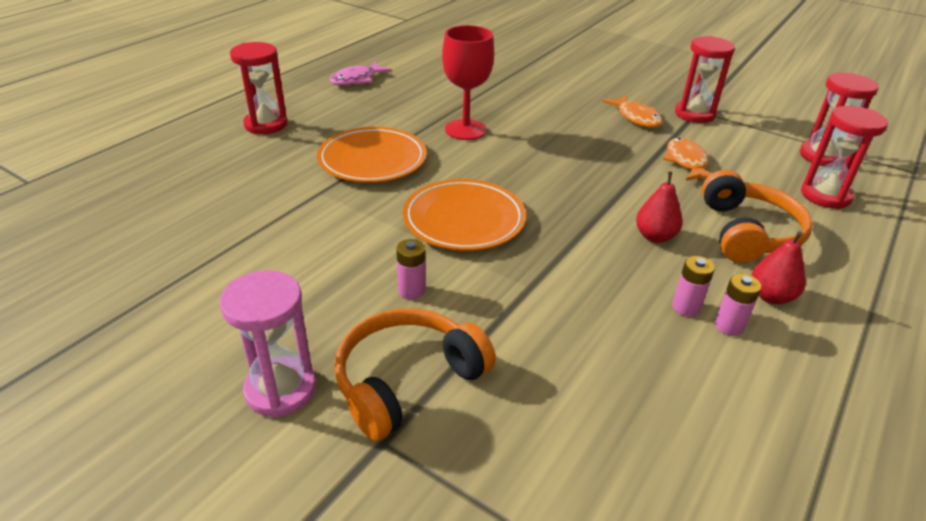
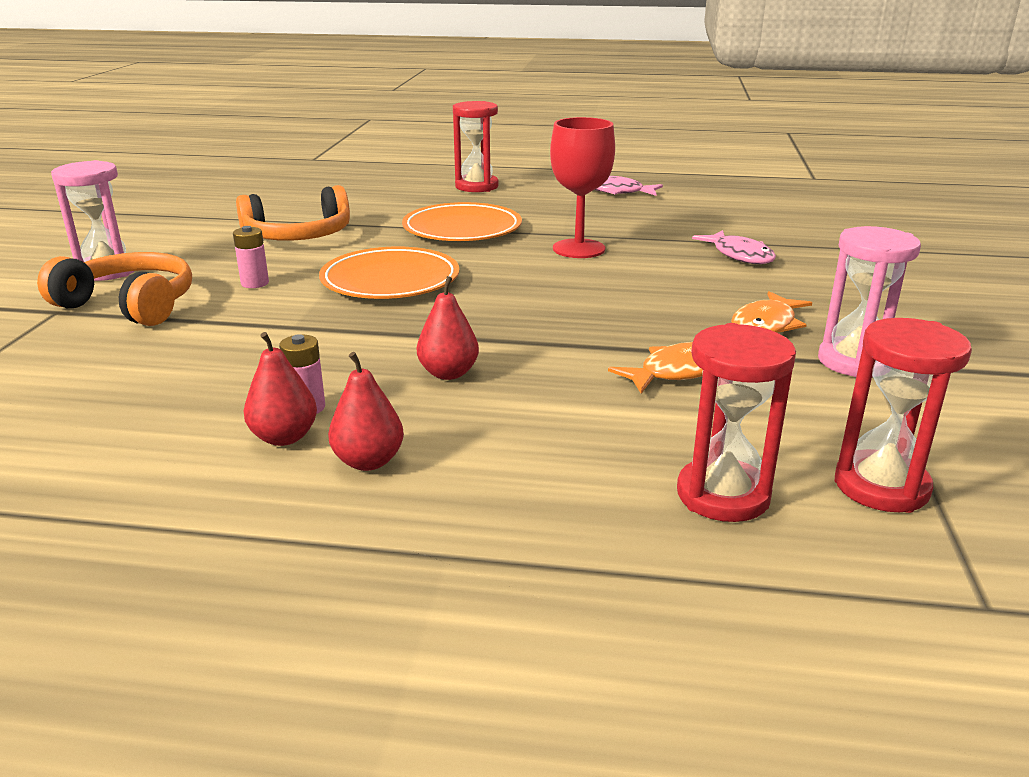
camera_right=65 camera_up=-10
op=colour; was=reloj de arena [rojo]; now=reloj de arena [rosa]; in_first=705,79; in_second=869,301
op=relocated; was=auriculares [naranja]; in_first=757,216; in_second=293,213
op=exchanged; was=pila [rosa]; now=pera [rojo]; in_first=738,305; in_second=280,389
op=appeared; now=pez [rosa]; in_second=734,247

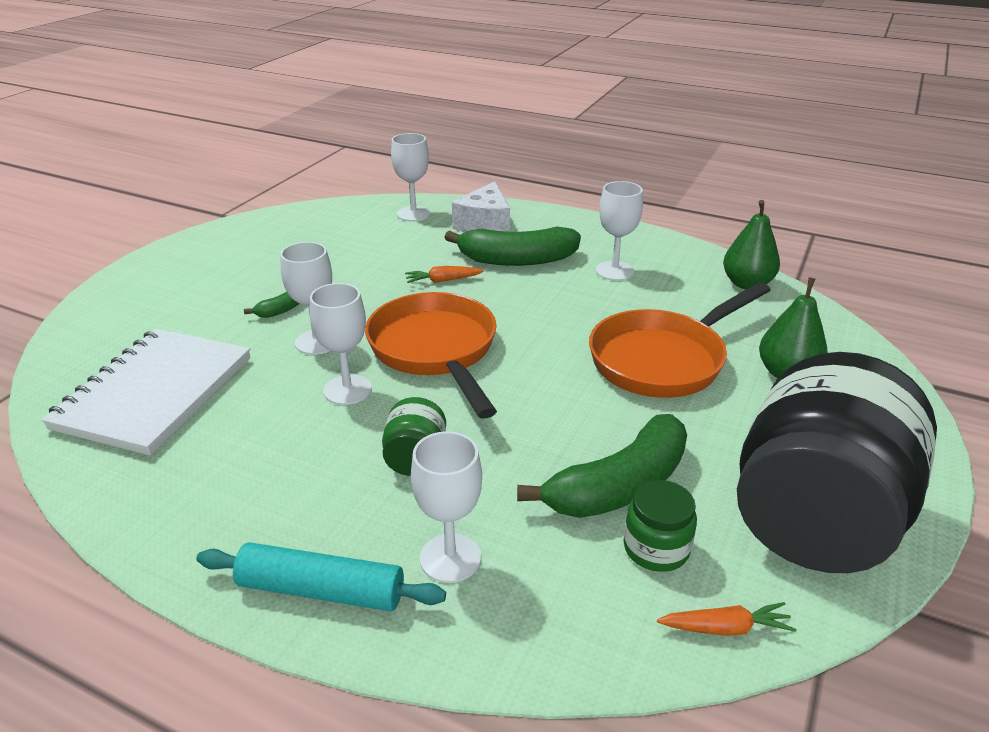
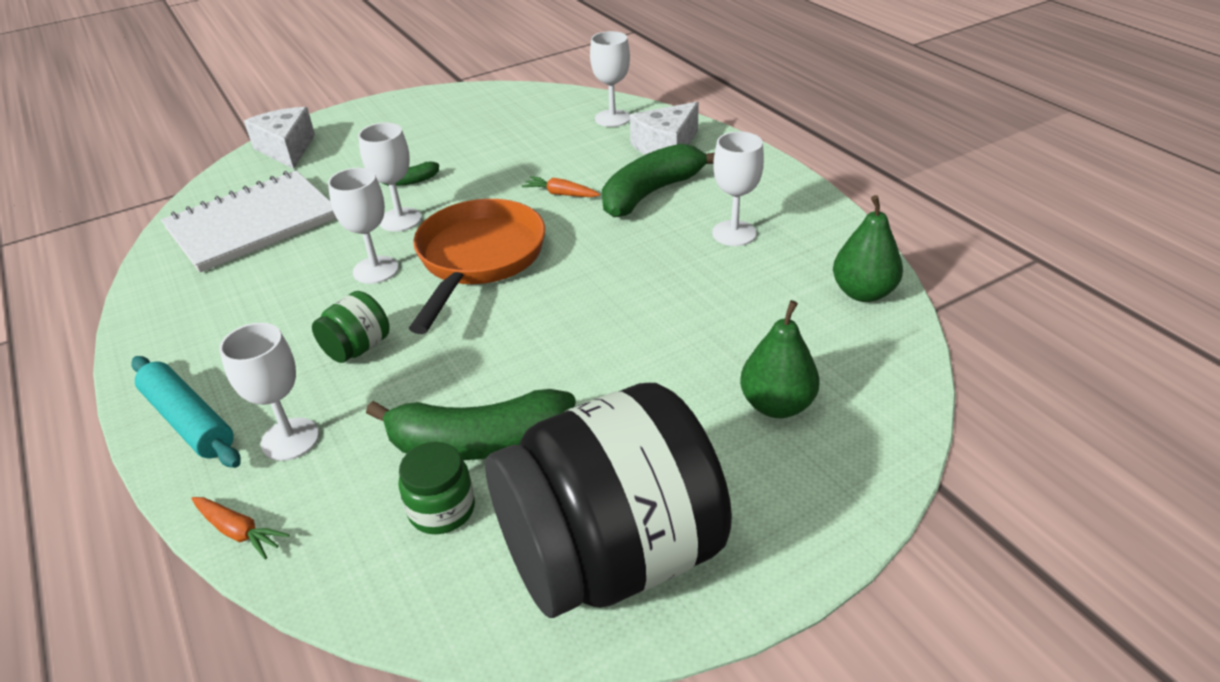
camera_right=35 camera_up=5
op=spun; was=plátano [verde]; in_first=512,246; in_second=658,180; clockwise=105
op=missing; was=sartén [naranja]; in_first=679,340
op=relocated; was=zanahoria [naranja]; in_first=726,619; in_second=240,528
op=appeared; now=queso [blanco]; in_second=279,138

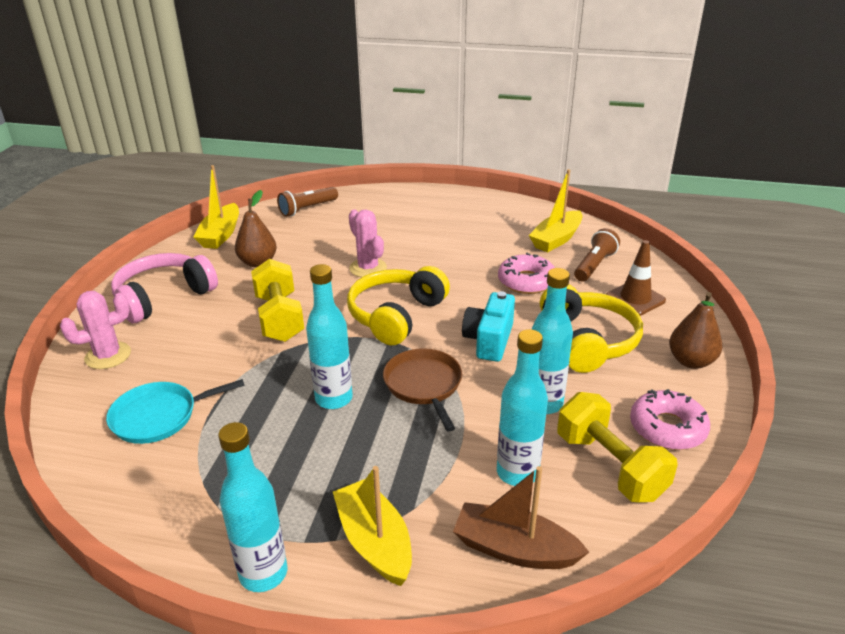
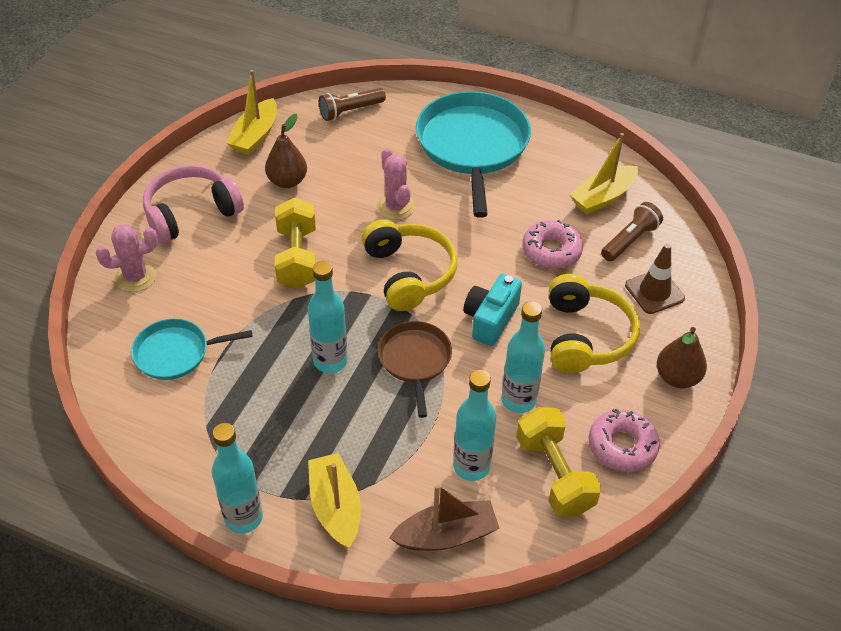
camera_right=10 camera_up=15
op=spun; was=auriculares [amarillo]; in_first=398,305; in_second=410,265; clockwise=120
op=spun; was=barco [marrón]; in_first=521,517; in_second=444,517; clockwise=135
op=appeared; now=sartén [turquesa]; in_second=473,154

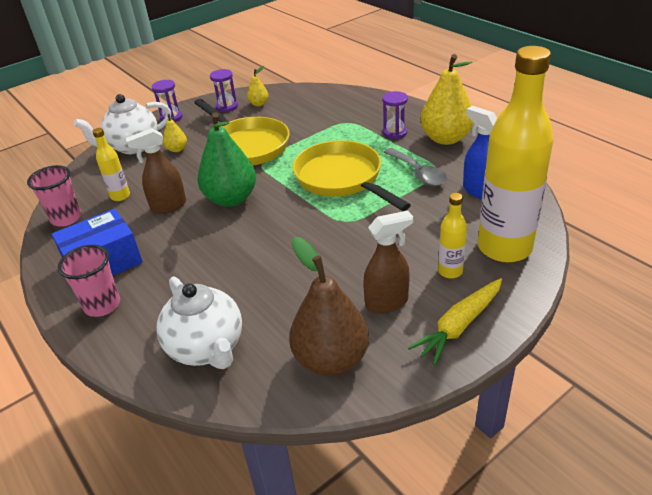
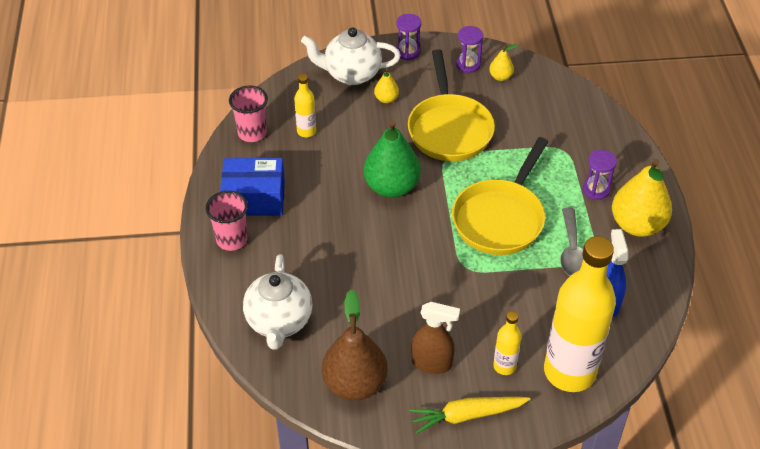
camera_right=30 camera_up=10
op=missing; was=pulverizador [marrón]; in_first=156,171
op=spun; was=sartén [amarillo]; in_first=352,175; in_second=500,196; clockwise=-150

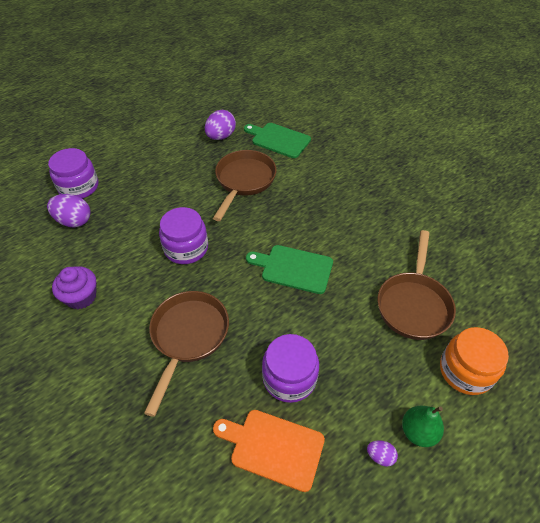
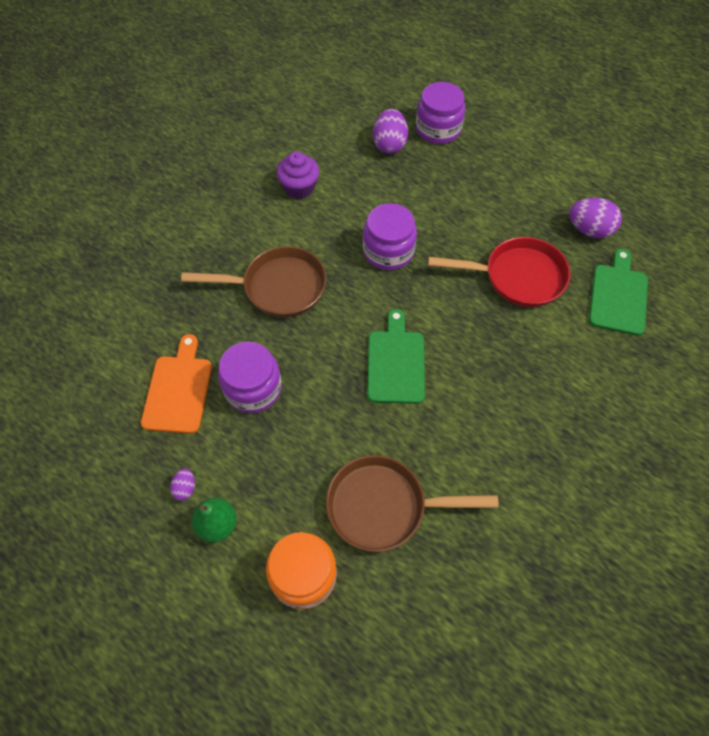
camera_right=75 camera_up=10
op=colour; was=sartén [marrón]; now=sartén [rojo]; in_first=245,185; in_second=499,272

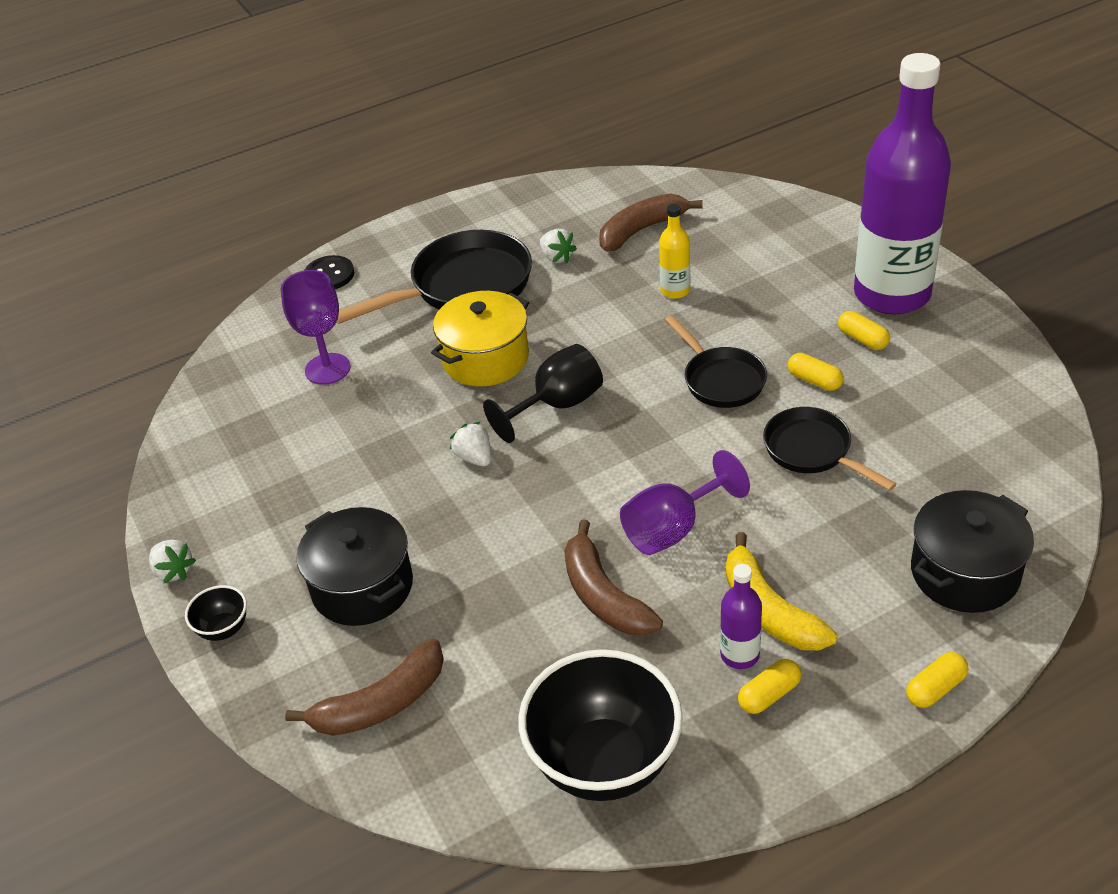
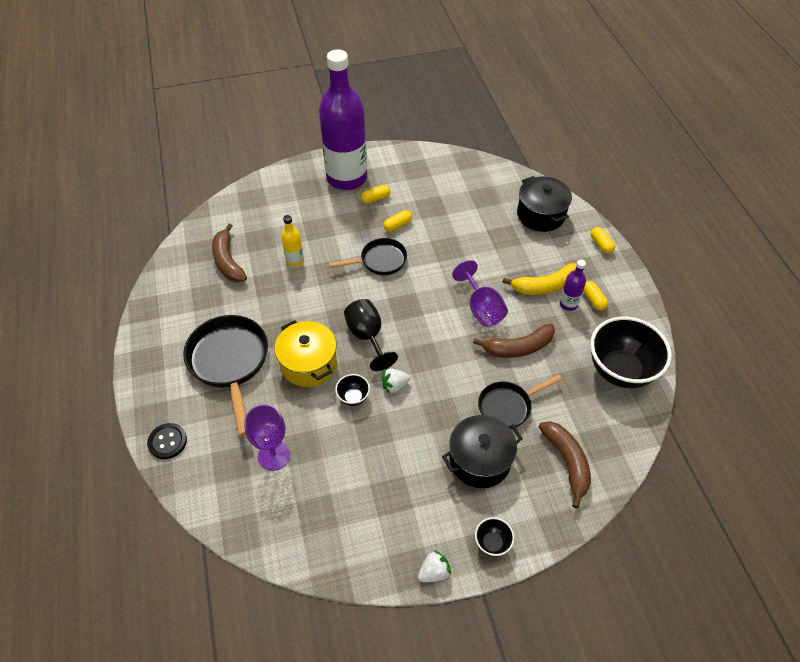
camera_right=-80 camera_up=10
op=missing; was=fresa [blanco]; in_first=558,246
op=relocated; was=sartén [negro]; in_first=830,449; in_second=520,402
op=appeared; now=cuenco [negro]; in_second=352,390

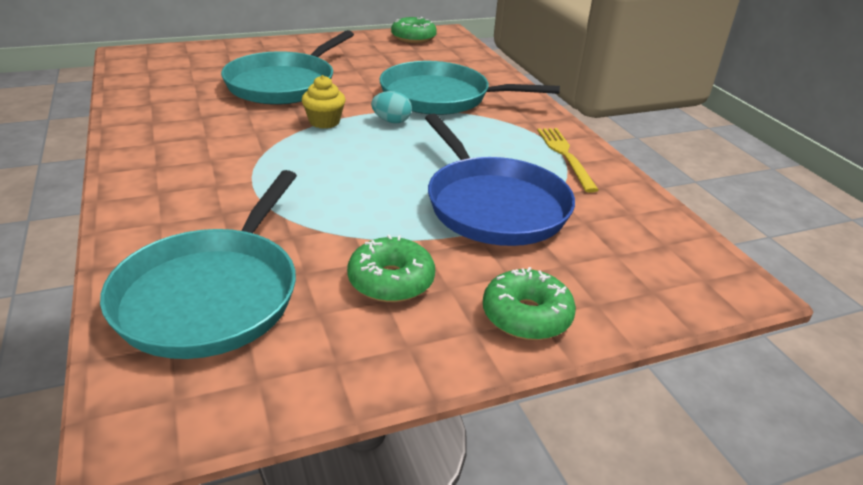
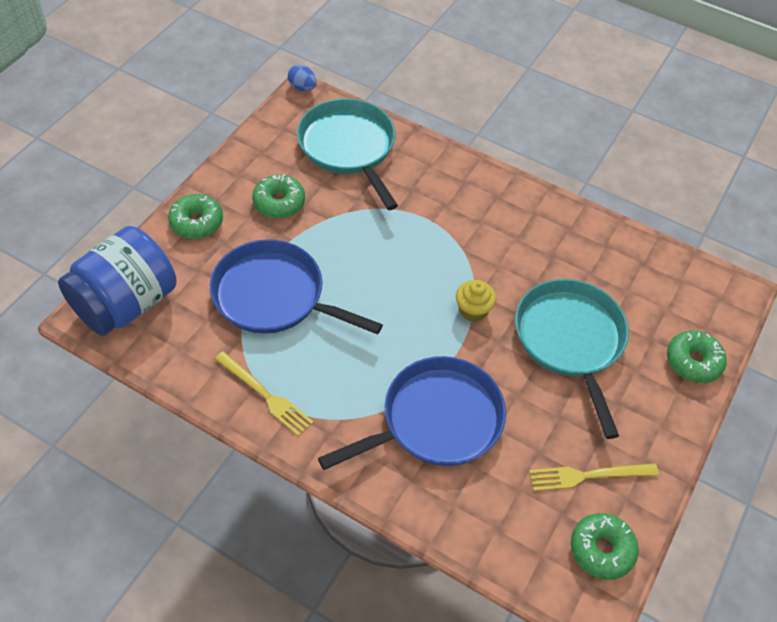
camera_right=140 camera_up=20
op=colour; was=sartén [turquesa]; now=sartén [azul]; in_first=470,88; in_second=412,413
op=missing; was=huevo [turquesa]; in_first=391,107
op=appeared; now=huevo [azul]; in_second=302,78
op=appeared; now=tarro [azul]; in_second=117,281
op=appeared; now=rosquilla [verde]; in_second=697,356
op=appeared; now=tenedor [amarillo]; in_second=594,477

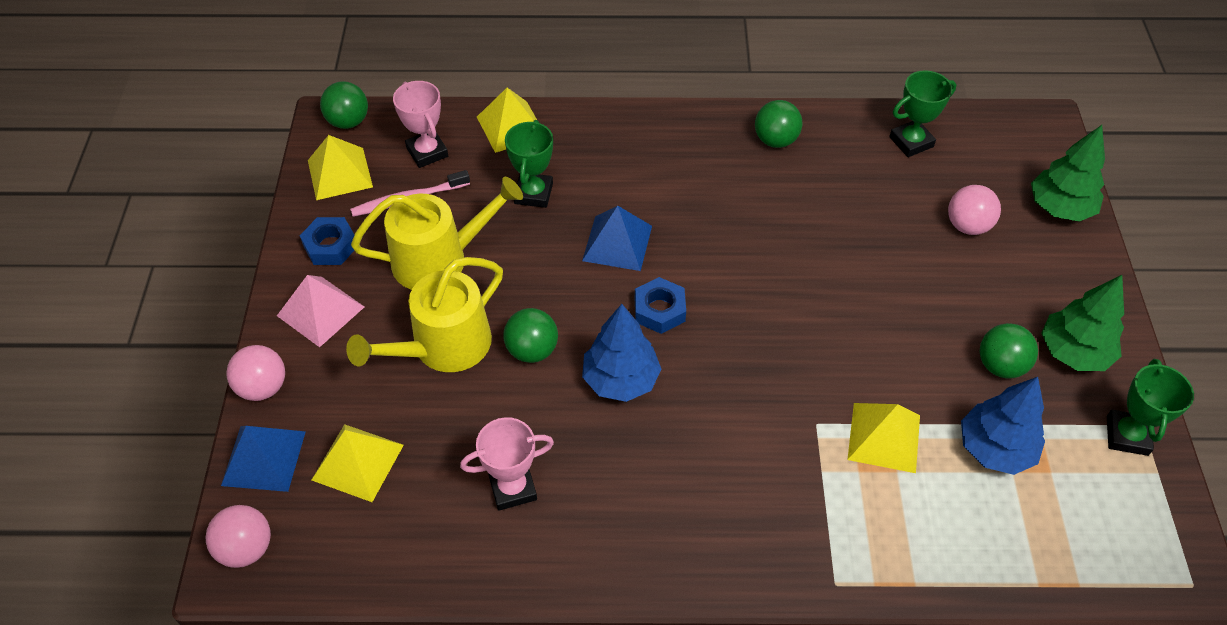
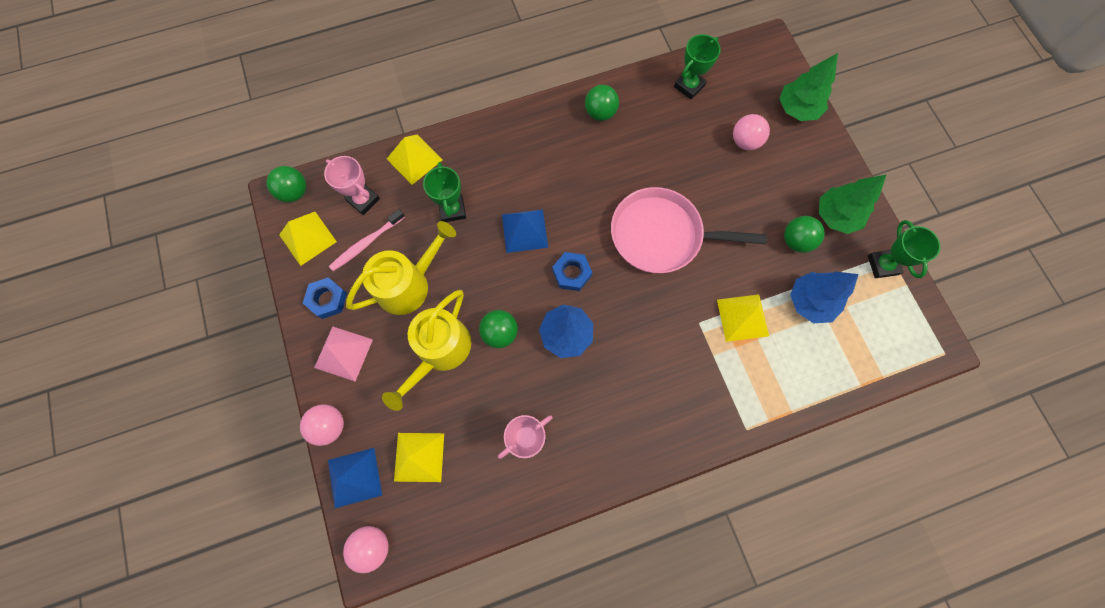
camera_right=-20 camera_up=20
op=appeared; now=sartén [rosa]; in_second=689,230

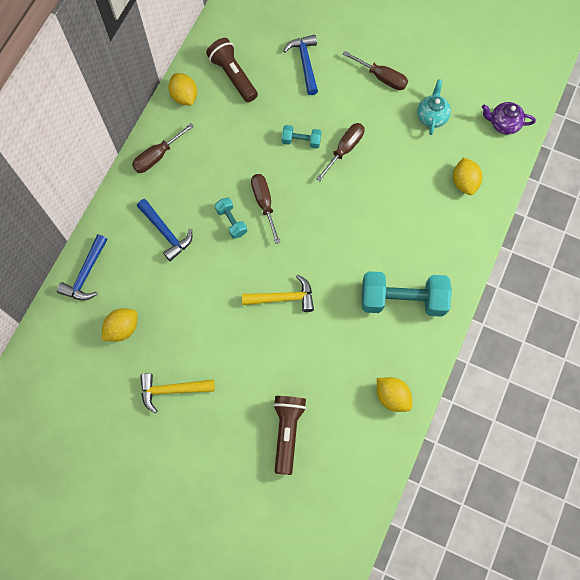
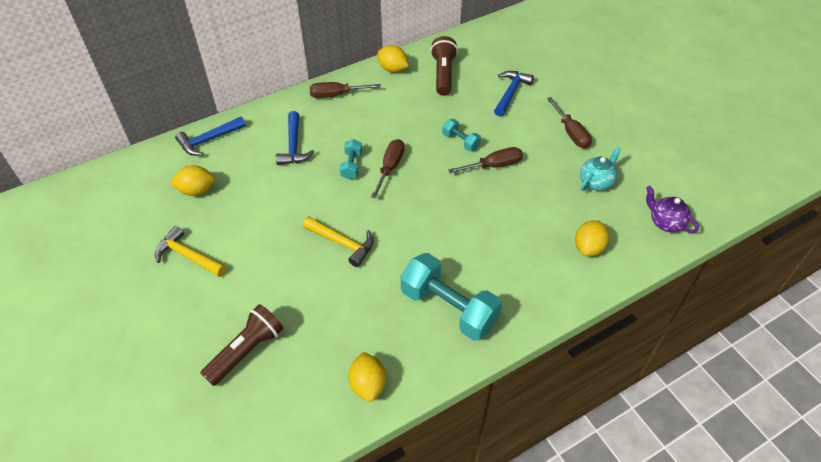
camera_right=35 camera_up=-20
op=spun; was=limón [amarillo]; in_first=182,89; in_second=393,59; clockwise=-60

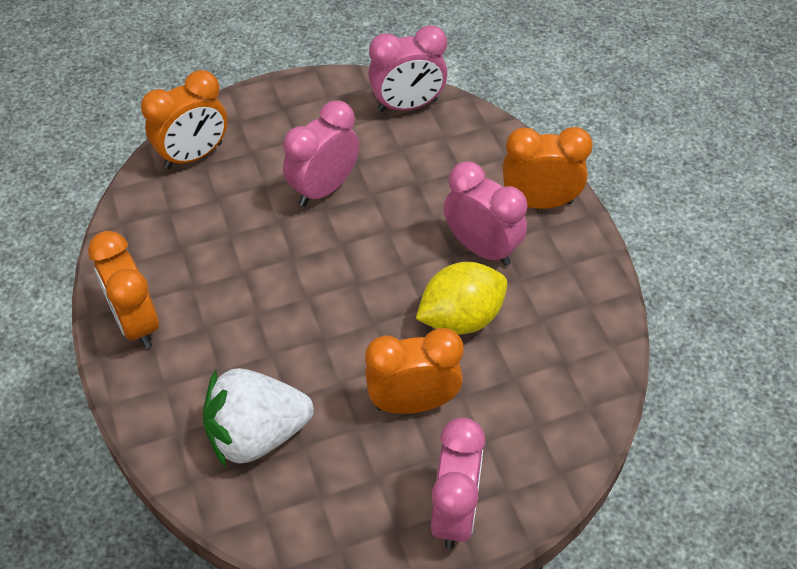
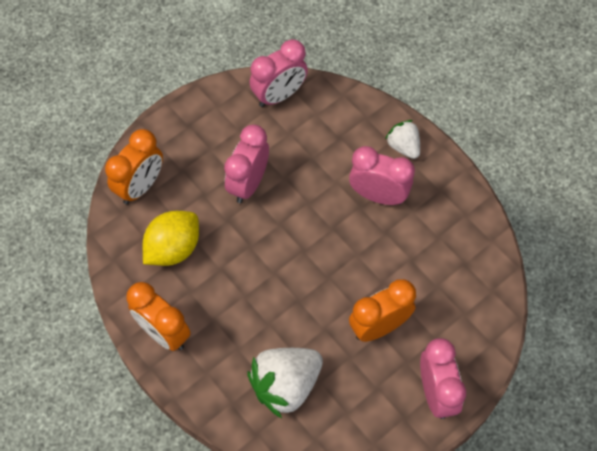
camera_right=-20 camera_up=10
op=exchanged; was=despertador [naranja]; now=fresa [blanco]; in_first=548,168; in_second=402,139
op=relocated; was=limón [amarillo]; in_first=461,298; in_second=171,238

